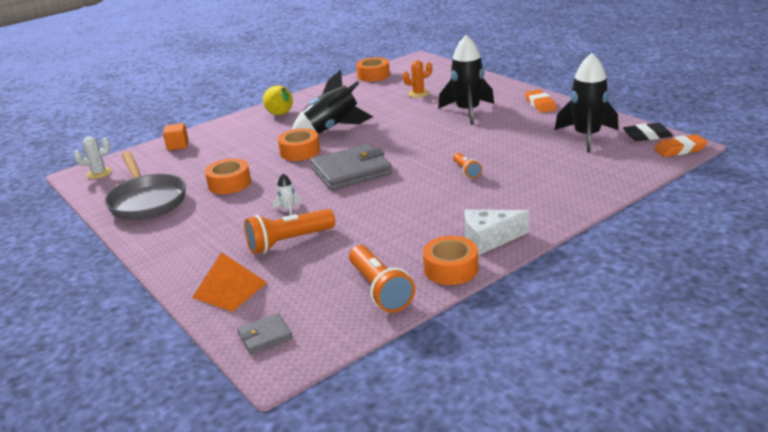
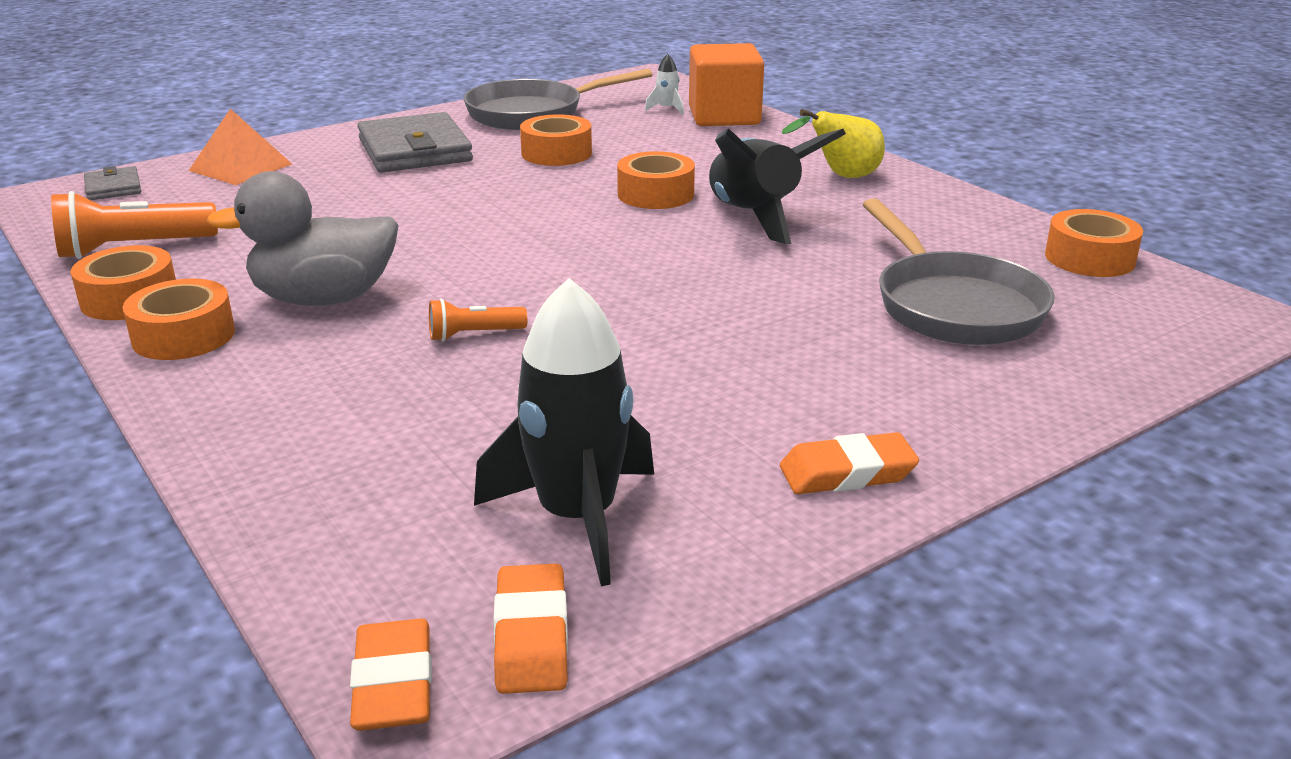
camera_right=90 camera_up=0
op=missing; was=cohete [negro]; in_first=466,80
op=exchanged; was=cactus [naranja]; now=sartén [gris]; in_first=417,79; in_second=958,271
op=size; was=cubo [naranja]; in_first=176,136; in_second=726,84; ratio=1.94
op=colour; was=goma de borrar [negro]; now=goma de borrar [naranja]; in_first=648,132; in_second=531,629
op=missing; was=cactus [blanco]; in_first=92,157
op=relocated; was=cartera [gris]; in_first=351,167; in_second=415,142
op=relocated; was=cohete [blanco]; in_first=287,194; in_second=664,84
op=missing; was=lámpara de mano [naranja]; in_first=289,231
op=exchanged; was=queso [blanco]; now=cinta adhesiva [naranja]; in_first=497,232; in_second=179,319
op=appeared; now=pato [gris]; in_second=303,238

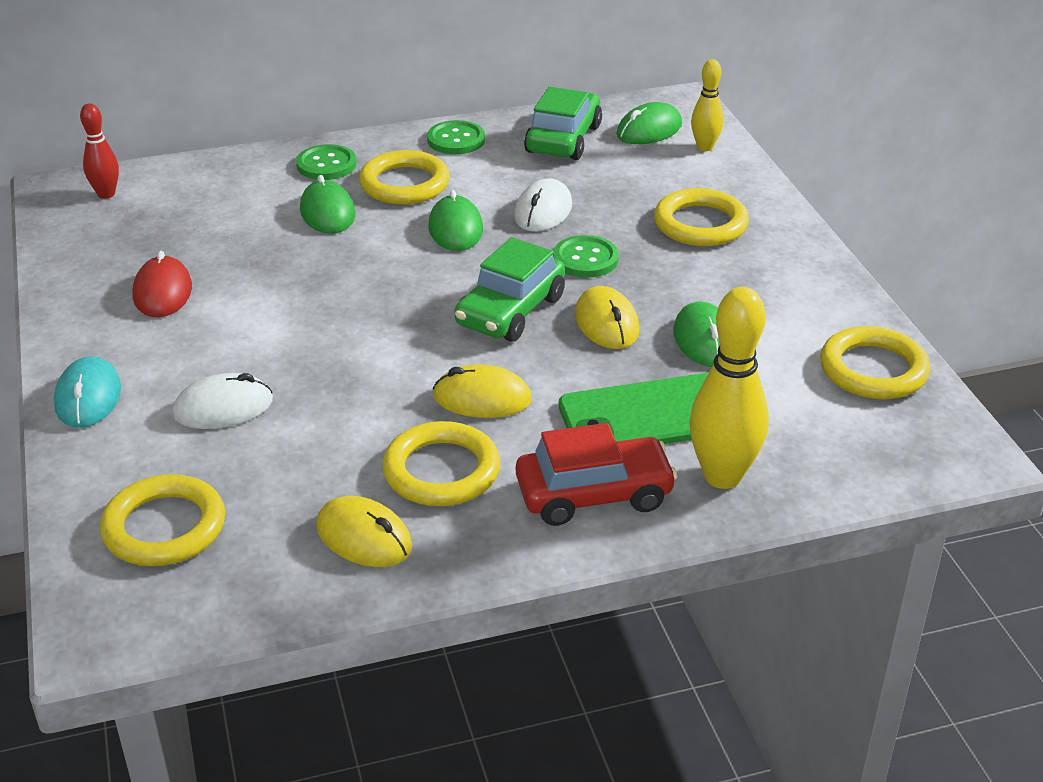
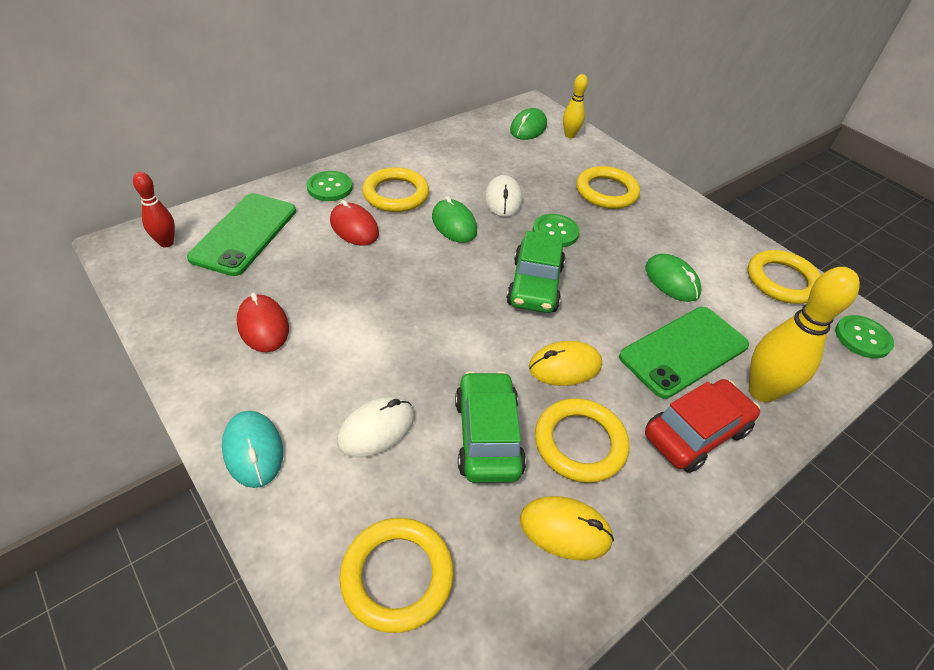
camera_right=-25 camera_up=10
op=relocated; was=coche [verde]; in_first=563,123; in_second=490,427
op=relocated; was=botón [verde]; in_first=456,137; in_second=864,337
op=colour; was=ratón [verde]; now=ratón [rojo]; in_first=327,204; in_second=354,223
op=missing; was=ratón [amarillo]; in_first=607,317
op=appeared; now=móvil [verde]; in_second=241,234

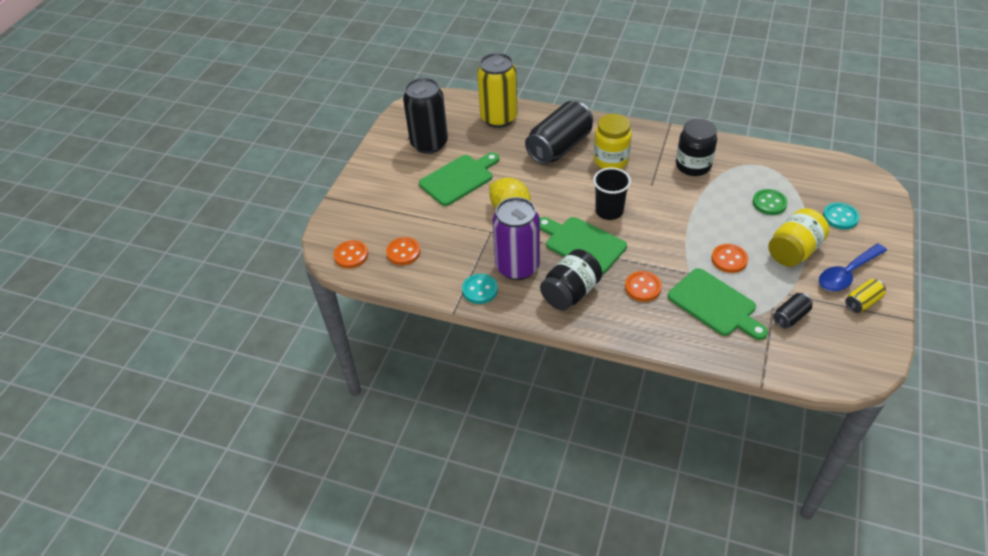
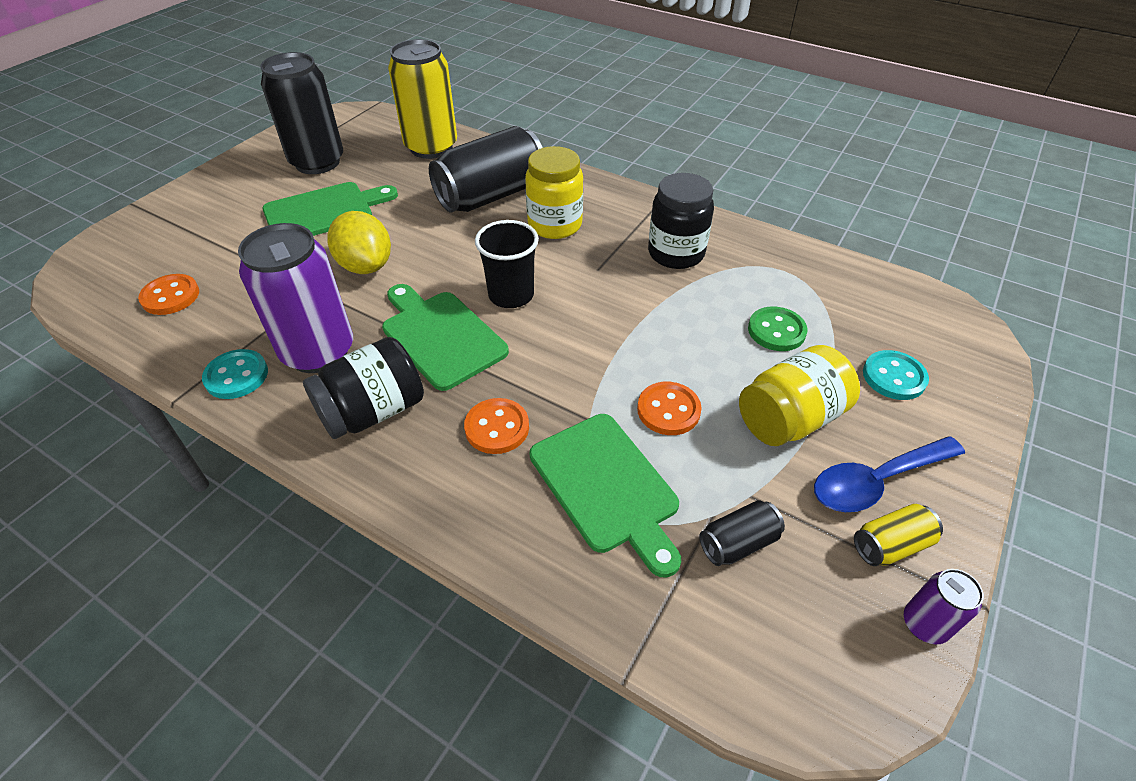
camera_right=10 camera_up=0
op=missing; was=botón [naranja]; in_first=351,254
op=appeared; now=lata [morado]; in_second=944,606

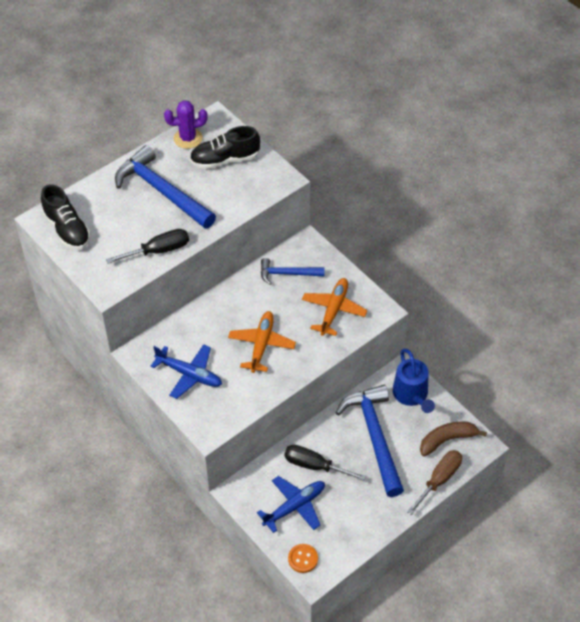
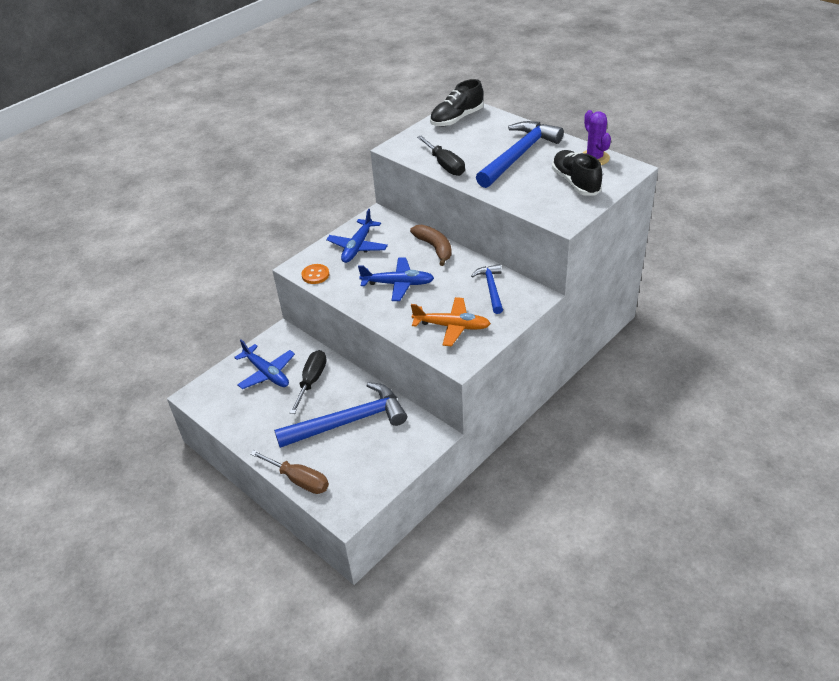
camera_right=85 camera_up=-10
op=colour; was=avión [naranja]; now=avión [azul]; in_first=262,342; in_second=396,279
op=missing; was=regadera [azul]; in_first=414,381
op=relocated; was=plátano [marrón]; in_first=453,439; in_second=431,245
op=relocated; was=botón [naranja]; in_first=303,558; in_second=315,274

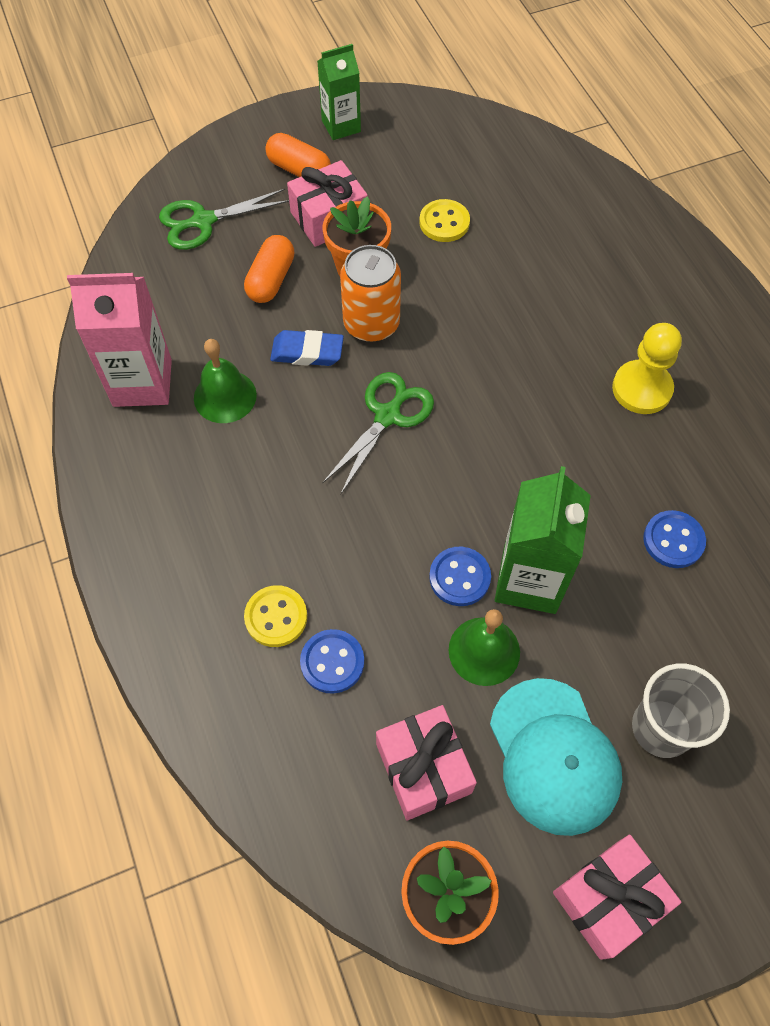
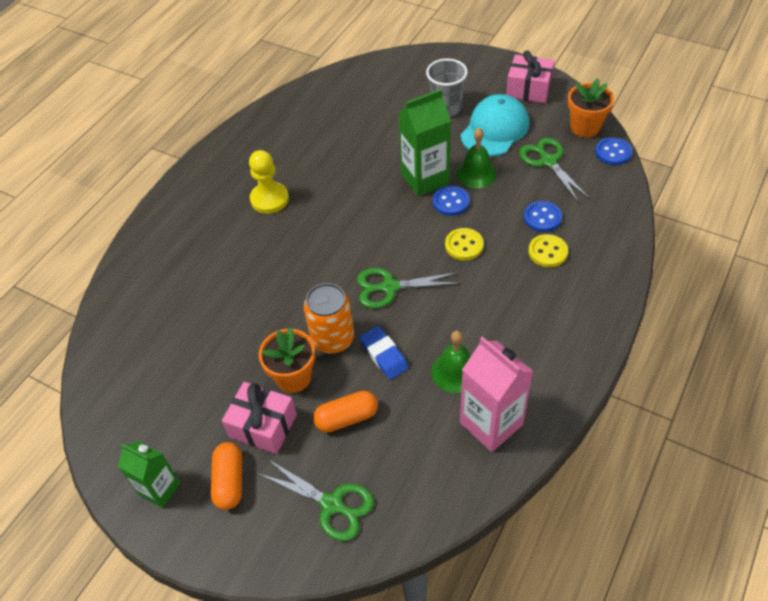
camera_right=-125 camera_up=-10
op=relocated; was=botón [amarillo]; in_first=444,220; in_second=464,244
op=relocated; was=botón [azul]; in_first=674,539; in_second=613,151
op=exchanged; was=regalo [rosa]; now=tijeras [verde]; in_first=426,762; in_second=554,170

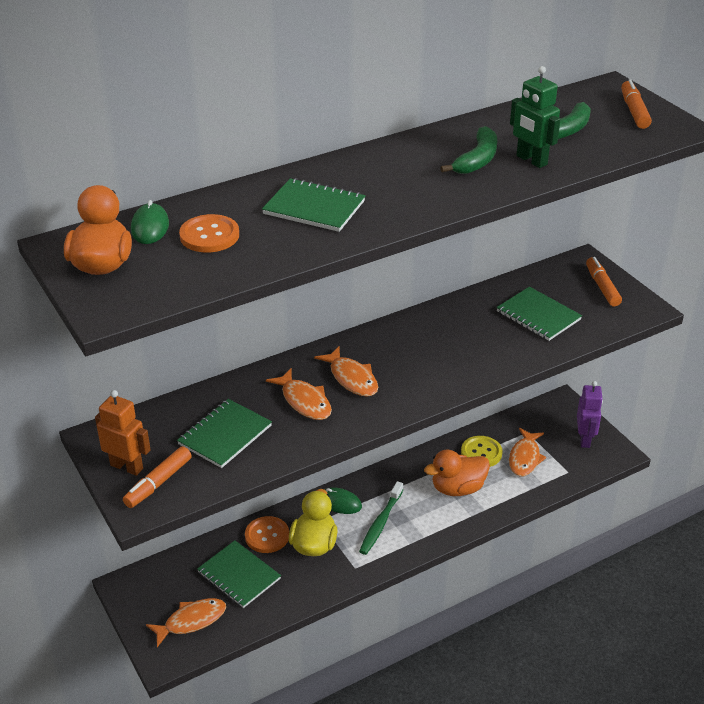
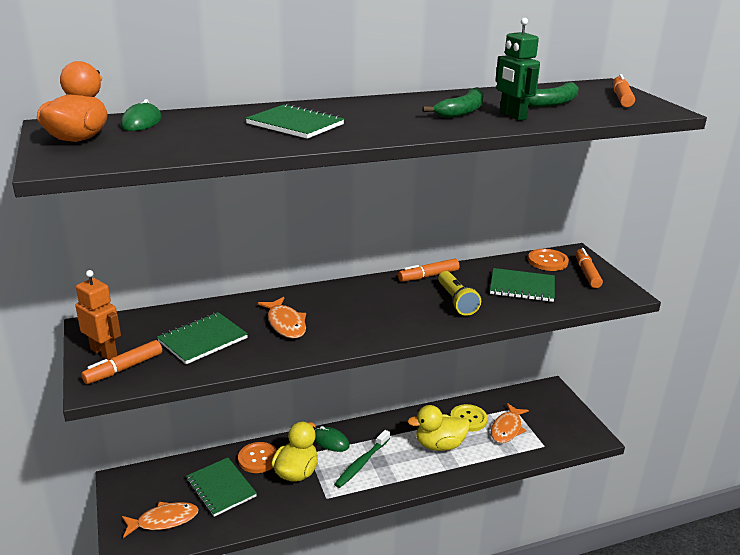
camera_right=10 camera_up=-10
op=relocated; was=botón [naranja]; in_first=209,233; in_second=548,260
op=spun; was=cuaderno [verde]; in_first=539,314; in_second=522,285; clockwise=-45
op=missing; was=pez [naranja]; in_first=346,371
op=missing; was=robot [morado]; in_first=590,414
op=colour; was=pato [naranja]; now=pato [amarillo]; in_first=457,472; in_second=438,428
op=appeared; now=rotulador [naranja]; in_second=428,270
op=appeared; now=lámpara de mano [amarillo]; in_second=459,293

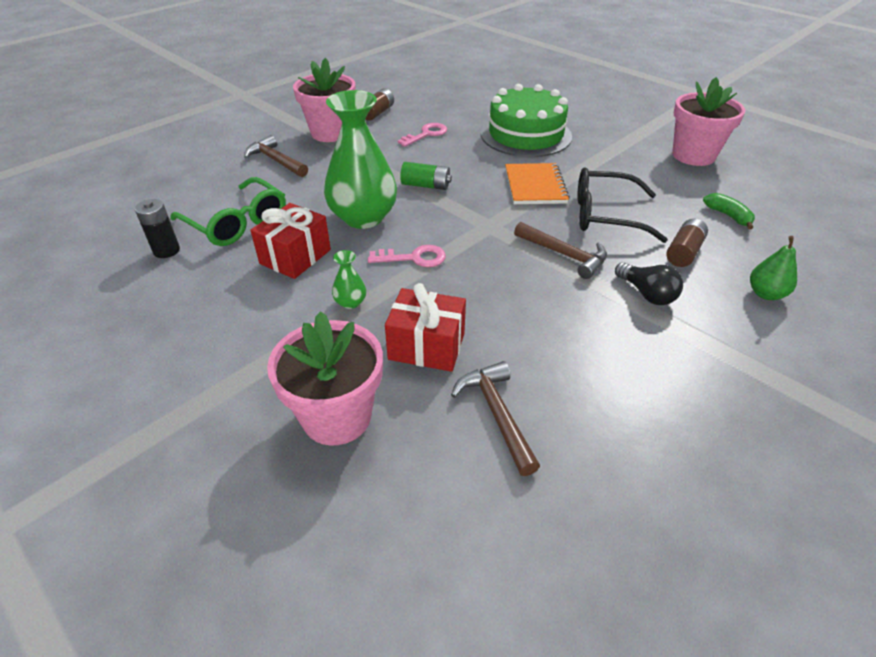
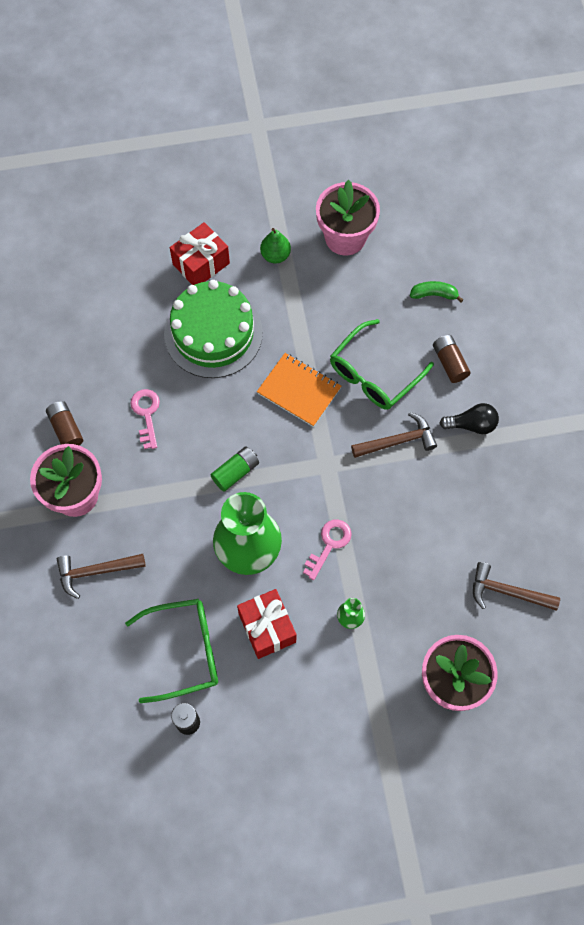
camera_right=-55 camera_up=25
op=colour; was=gafas [negro]; now=gafas [verde]; in_first=622,205; in_second=382,364
op=relocated; was=pera [verde]; in_first=773,268; in_second=275,245
op=relocated; was=regalo [rojo]; in_first=425,327; in_second=200,253

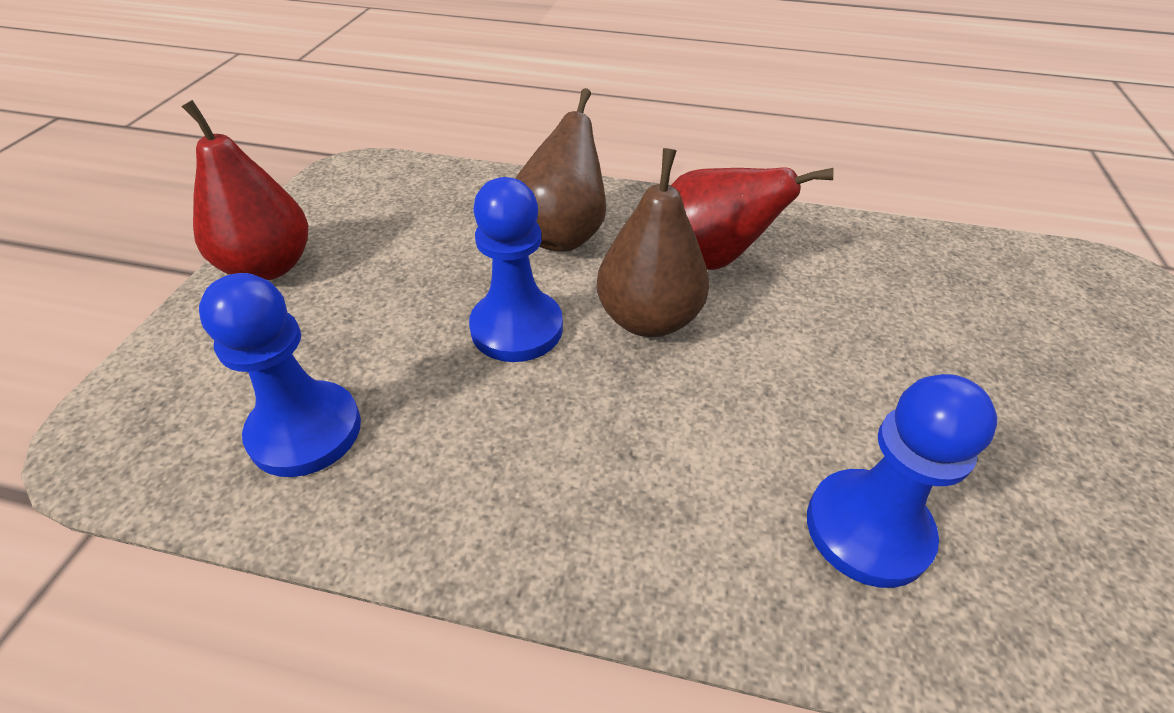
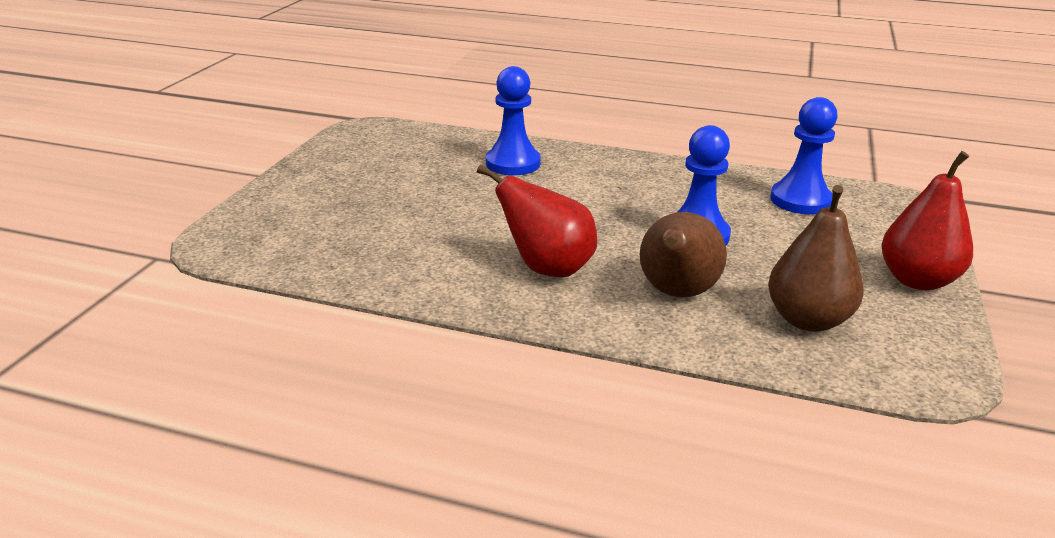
camera_right=-175 camera_up=-15
op=relocated; was=pera [marrón]; in_first=653,242; in_second=816,258

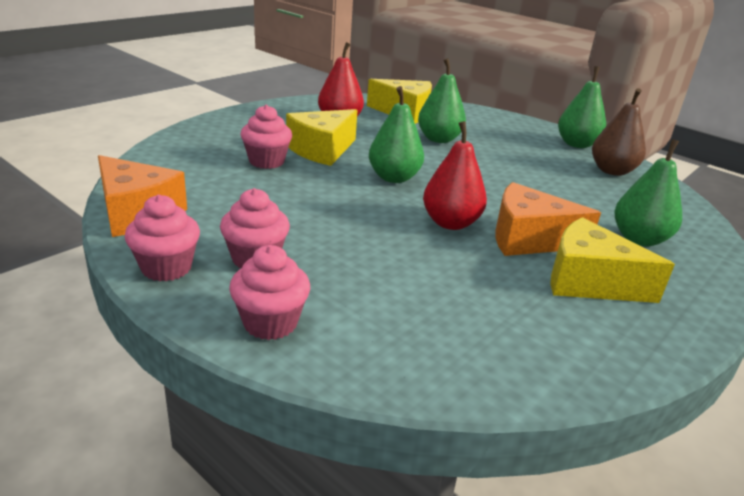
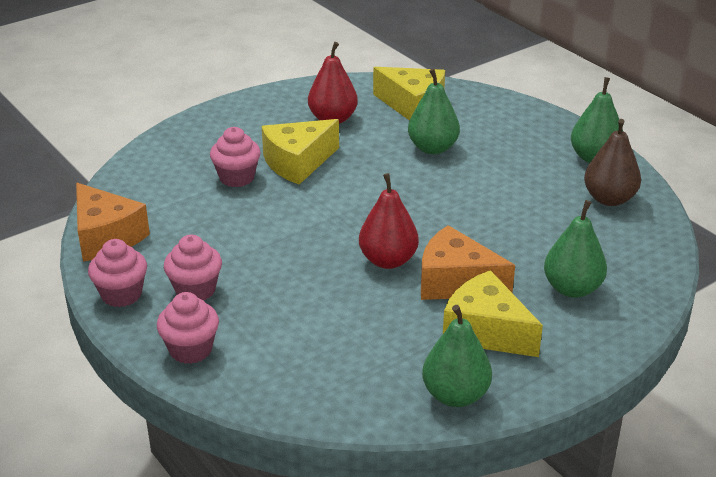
camera_right=15 camera_up=5
op=relocated; was=pera [verde]; in_first=396,134; in_second=457,356

